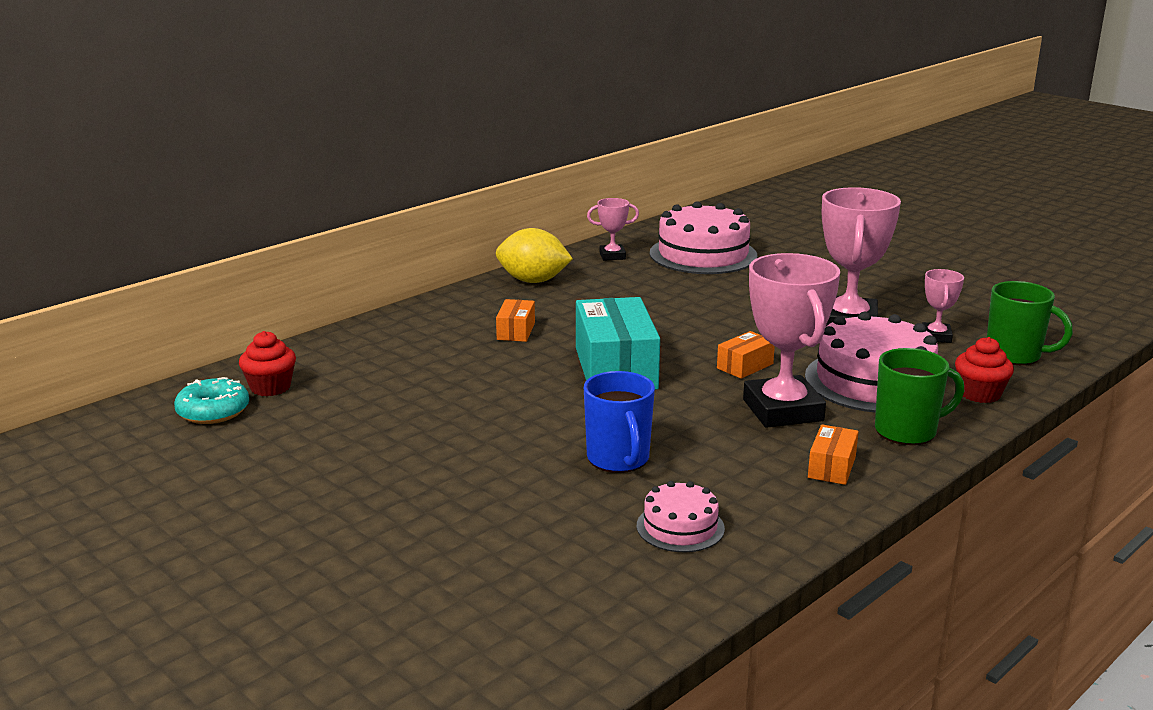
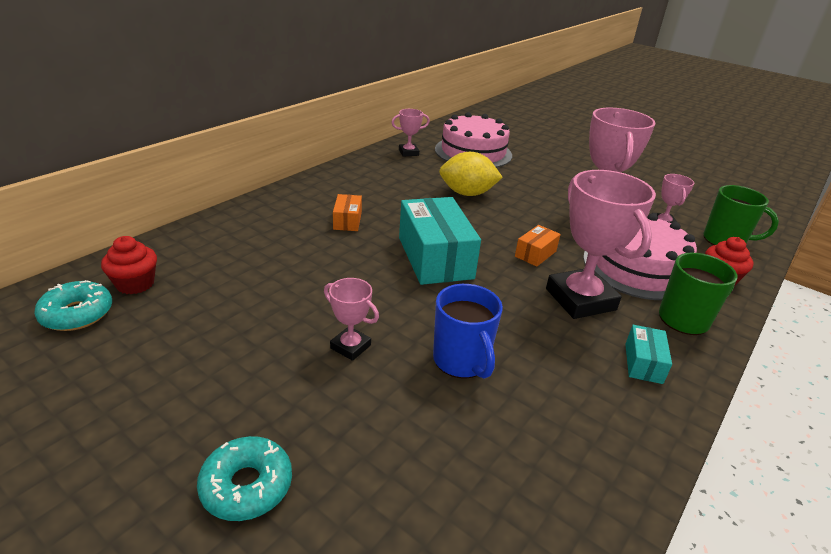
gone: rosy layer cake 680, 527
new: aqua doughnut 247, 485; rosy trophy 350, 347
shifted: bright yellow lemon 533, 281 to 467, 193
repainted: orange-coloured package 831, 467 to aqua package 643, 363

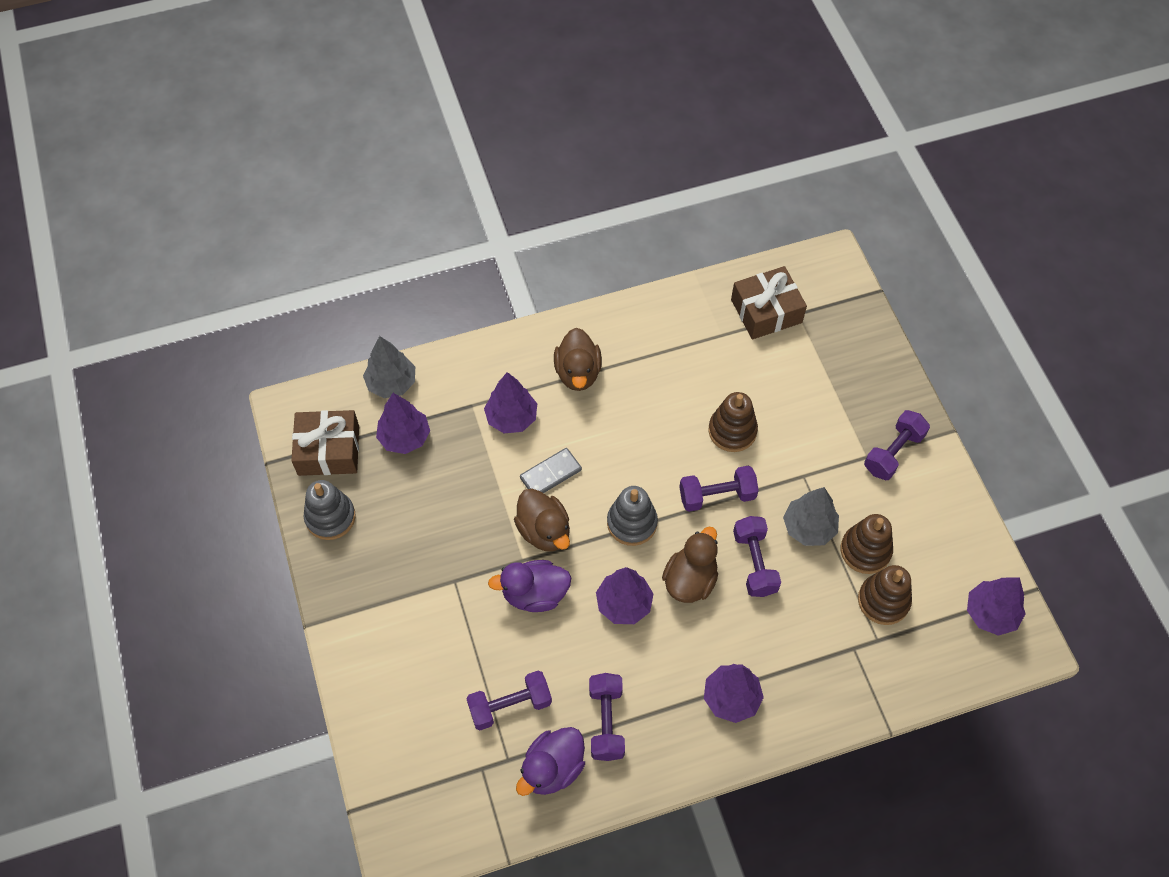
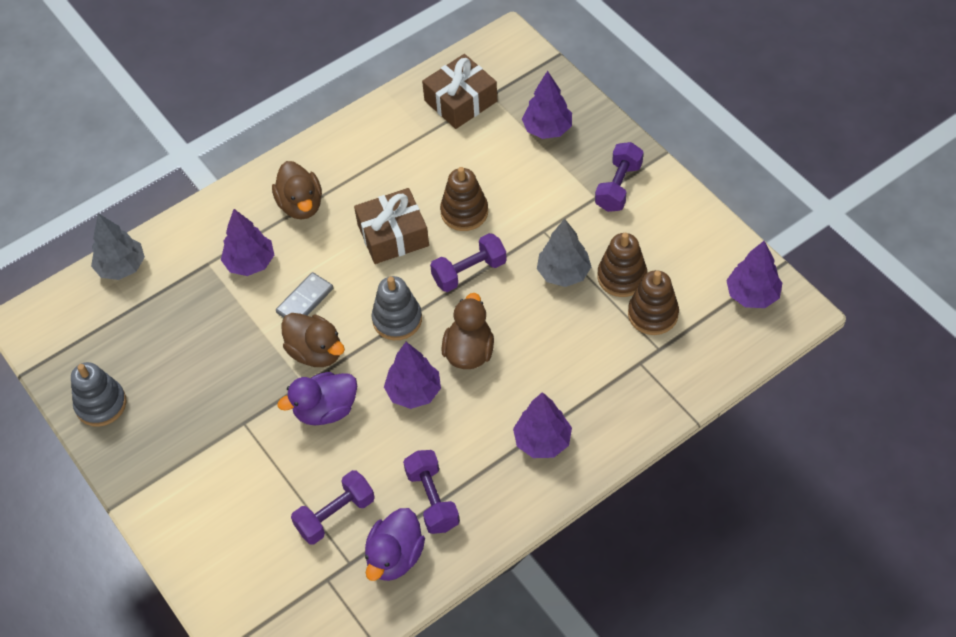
gone: purple free weight 754, 563
shifted: dark brown wrapped gift 328, 450 to 393, 235; purple tree 405, 437 to 547, 129

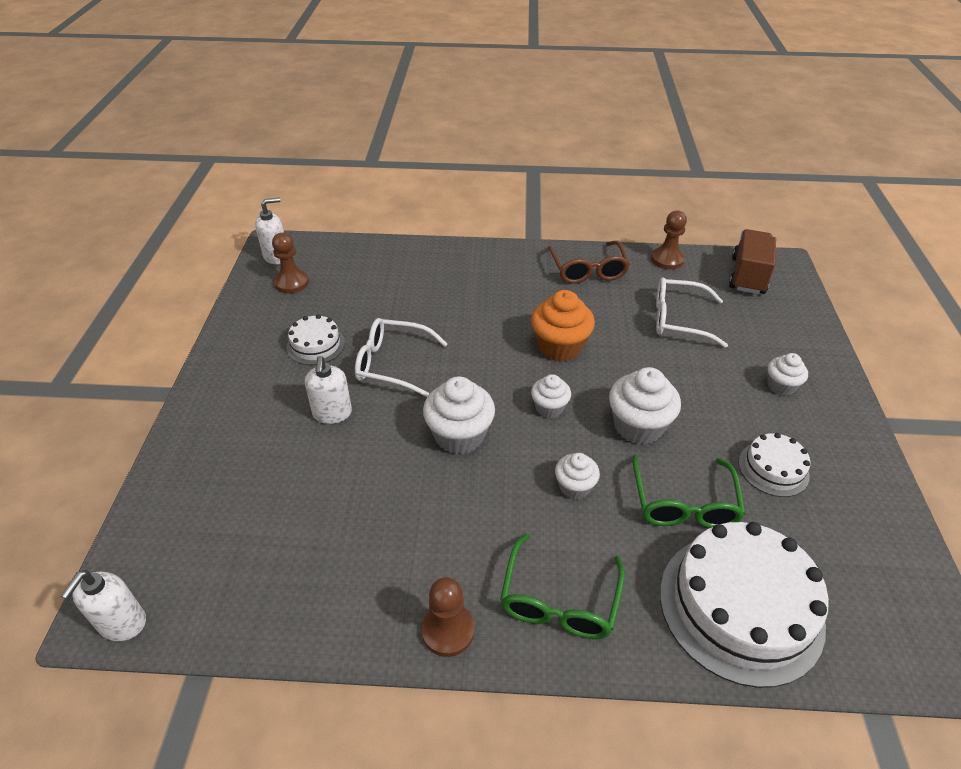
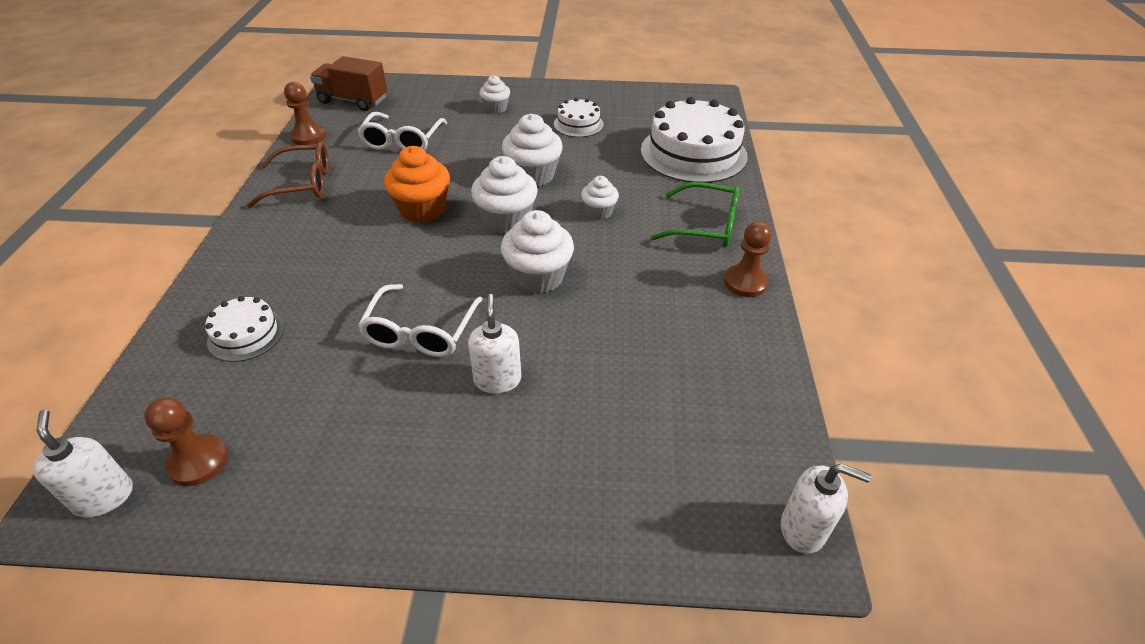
gone: emerald glasses 684, 503
shifted: white layer cake 315, 345 to 246, 334
rotated: white soap dispenser 332, 413 = 497, 379 90 degrees counterclockwise
scaled: white cupcake 549, 408 = 506, 220 x1.70

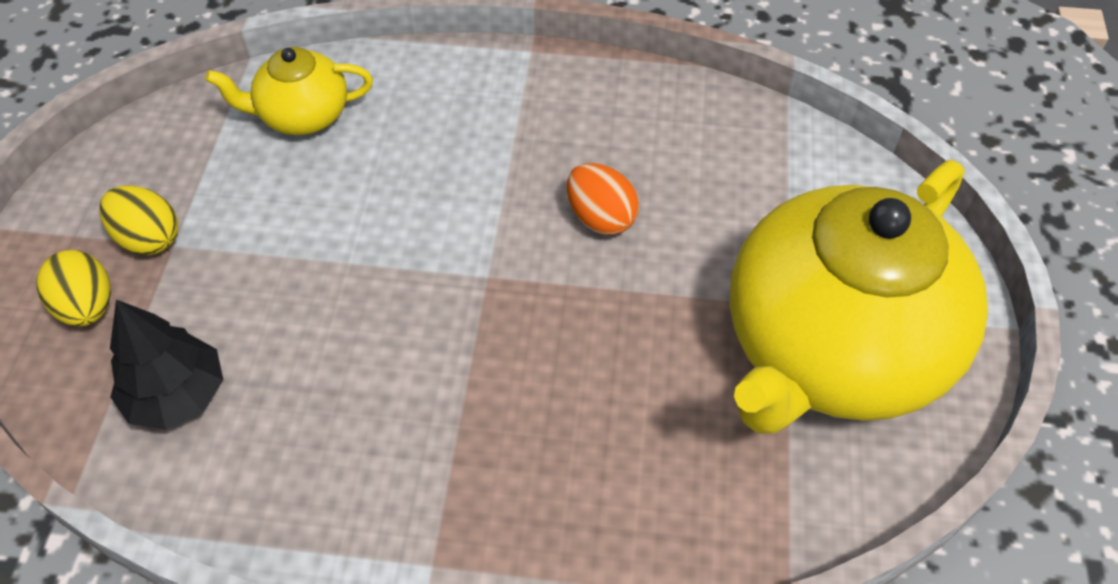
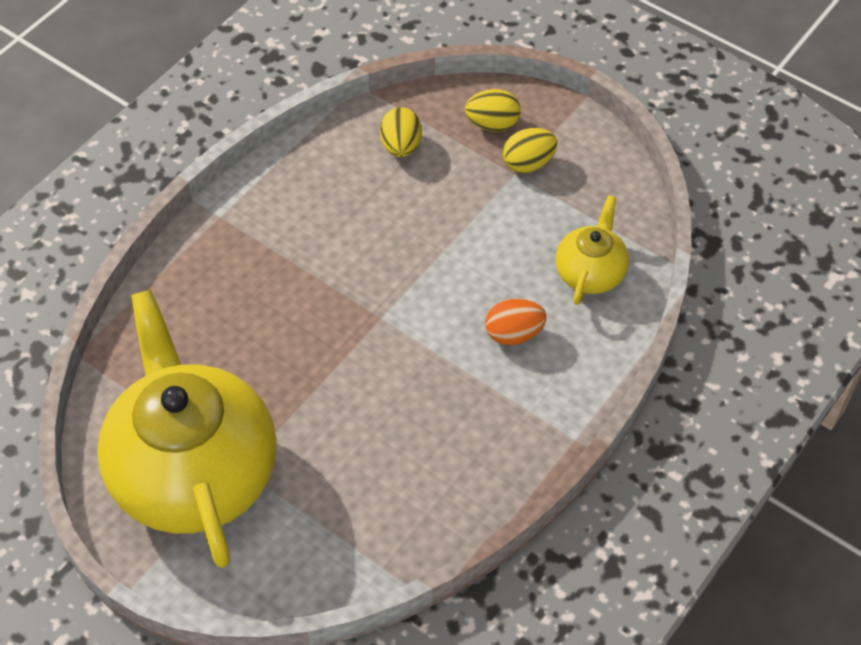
shifted: orange-coloured egg 601, 218 to 513, 334
swapped: ebony tree 177, 395 to bright yellow egg 401, 146

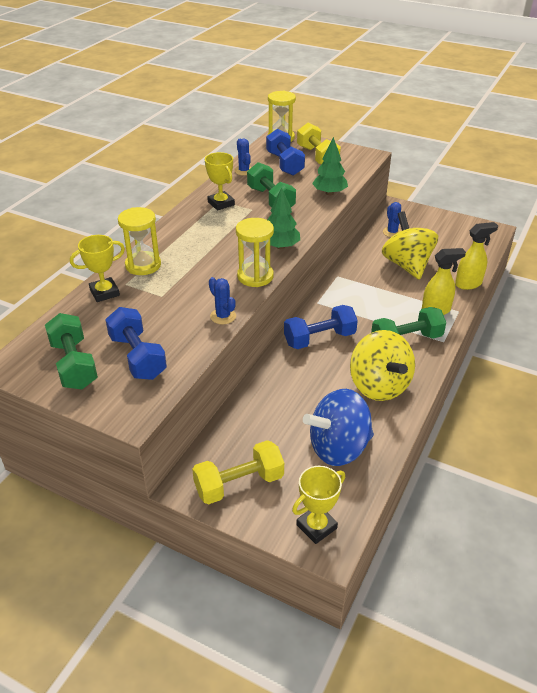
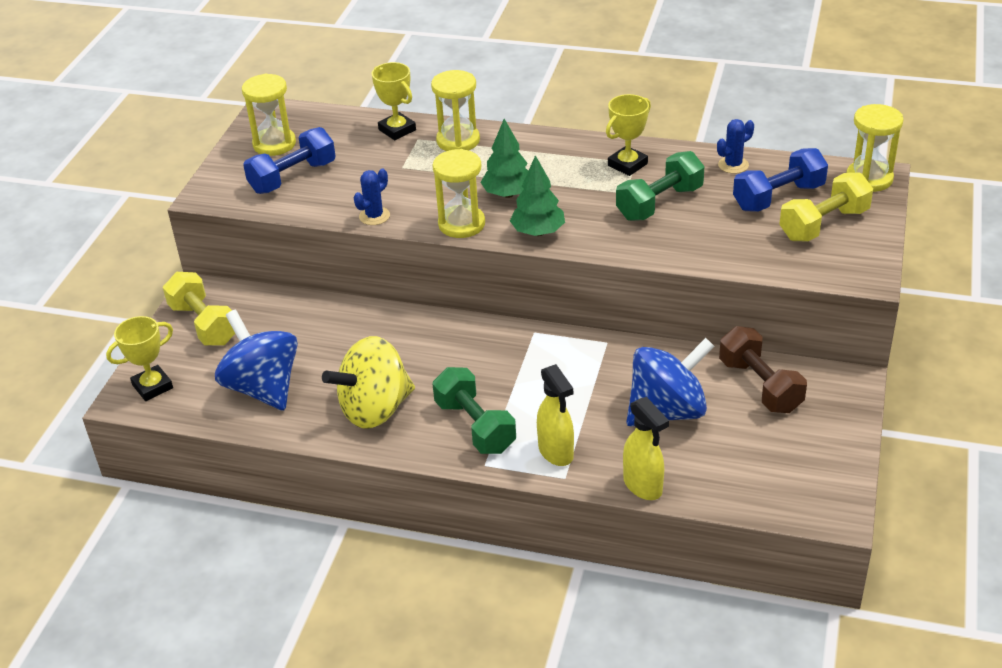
gone: blue free weight 319, 339
shifted: emerald tree 329, 193 to 508, 194
swapped: emerald free weight 74, 365 to bright yellow sand timer 274, 144; blue prickly plant 392, 232 to dark brown free weight 760, 386
repainted: bright yellow toy top 407, 265 to blue toy top 667, 411
rotated: bright yellow trophy 316, 526 = 152, 386 75 degrees counterclockwise

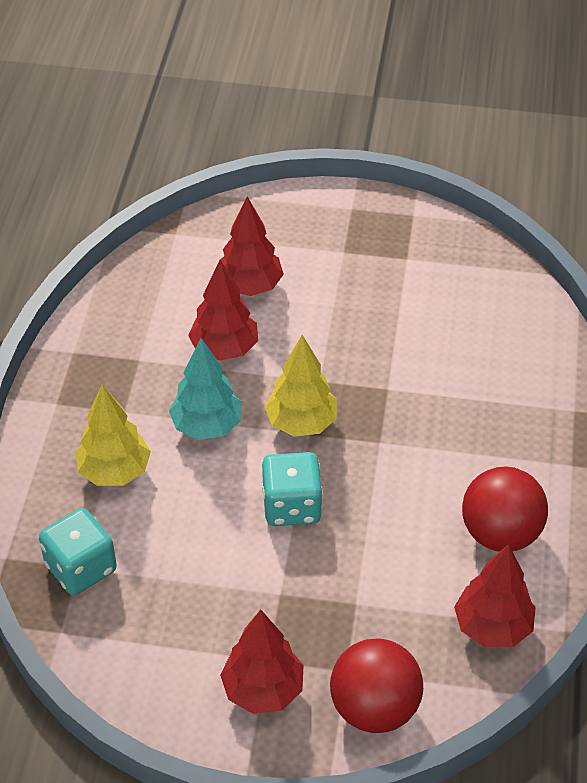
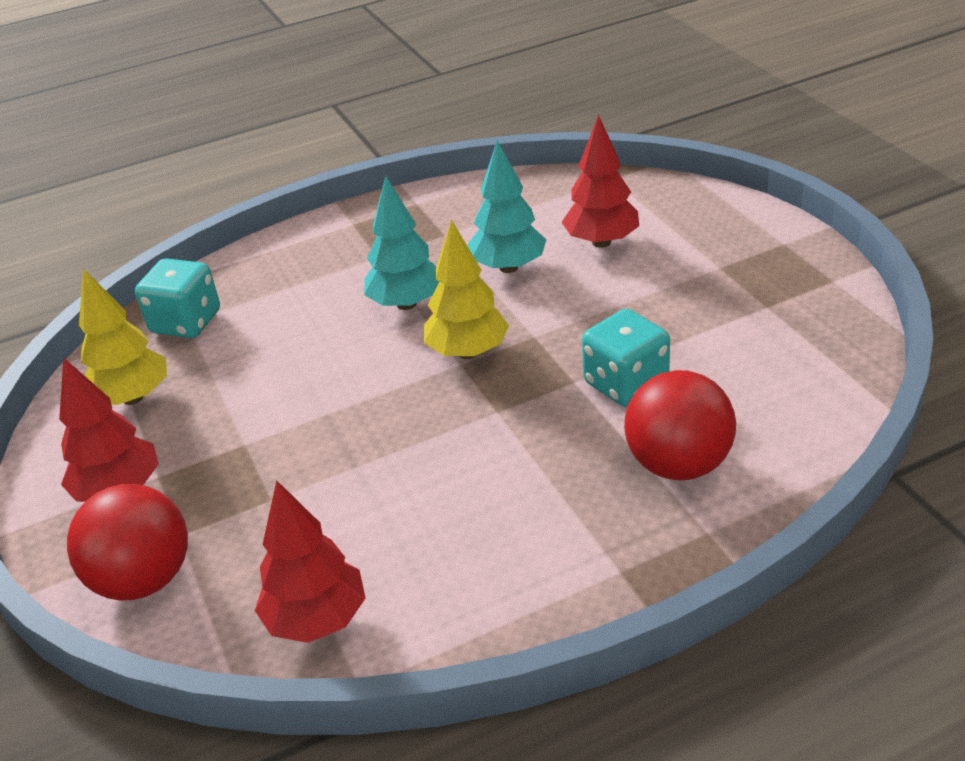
shifted: bright yellow tree 115, 472 to 132, 398; aqua game die 291, 506 to 626, 383; scarlet ball 500, 533 to 678, 464
repainted: scarlet tree 224, 349 to aqua tree 508, 267

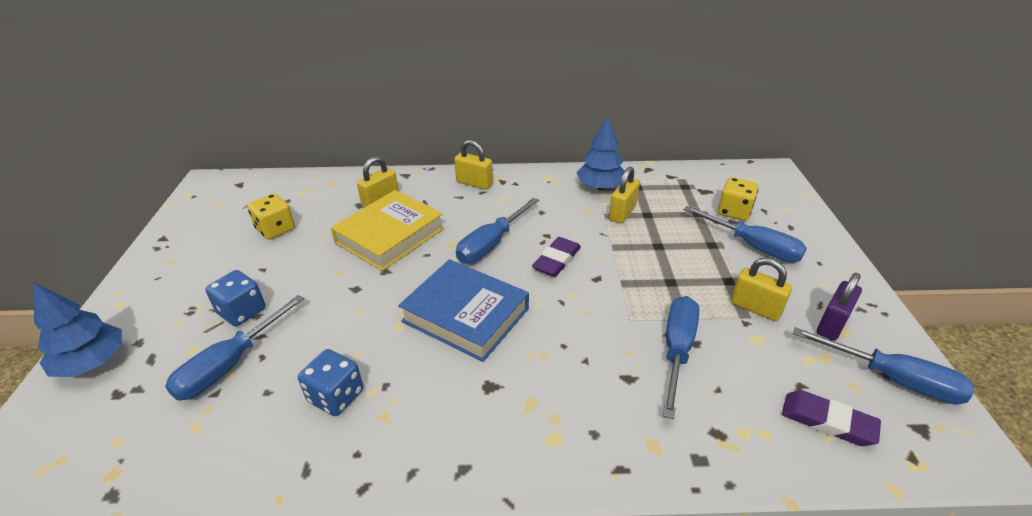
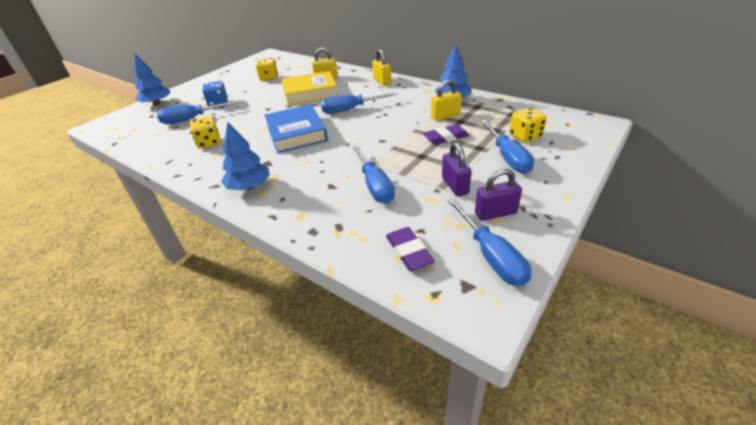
new: blue tree 249, 186
shifted: purple pencil eraser 557, 260 to 445, 138
repainted: blue game die 336, 396 to bright yellow game die 209, 143; bright yellow padlock 755, 308 to purple padlock 455, 186
rotated: blue hand screwdriver 677, 350 = 374, 185 105 degrees clockwise

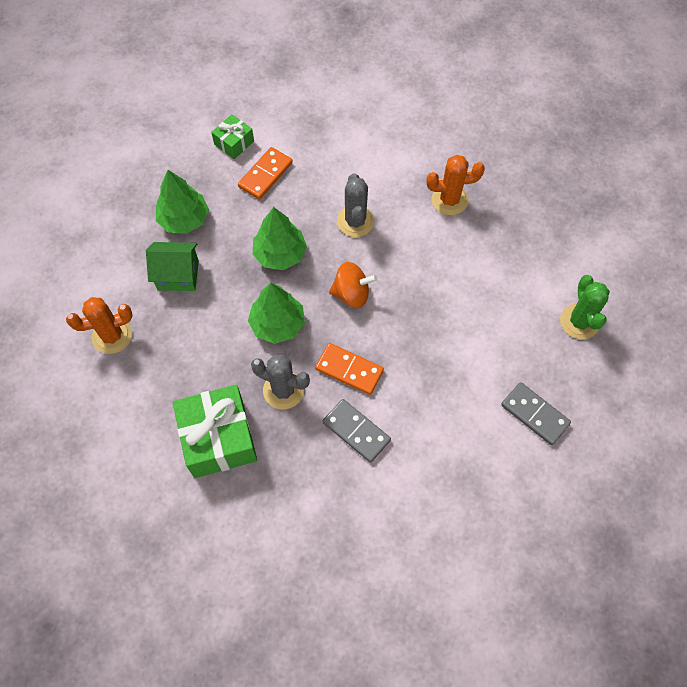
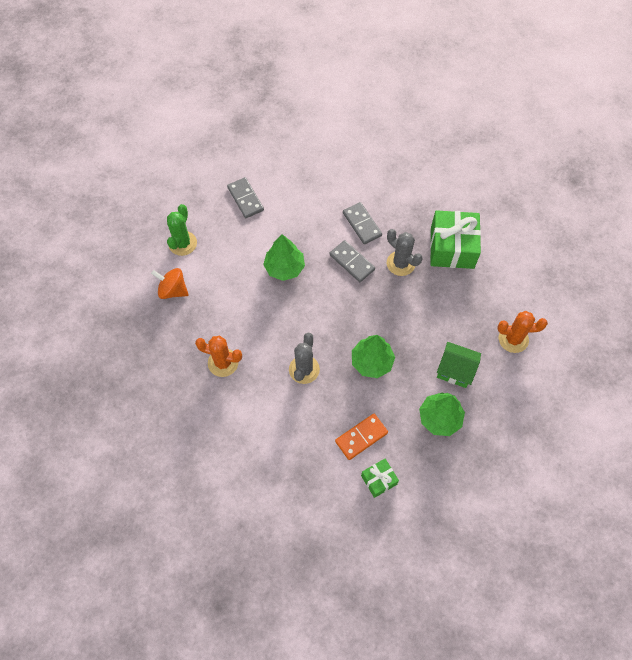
shifted: emerald tree 277, 324 to 284, 267; orange-coloured toy top 351, 294 to 173, 290
repainted: orange-coloured domino piece 349, 370 to ash-grey domino piece 352, 262

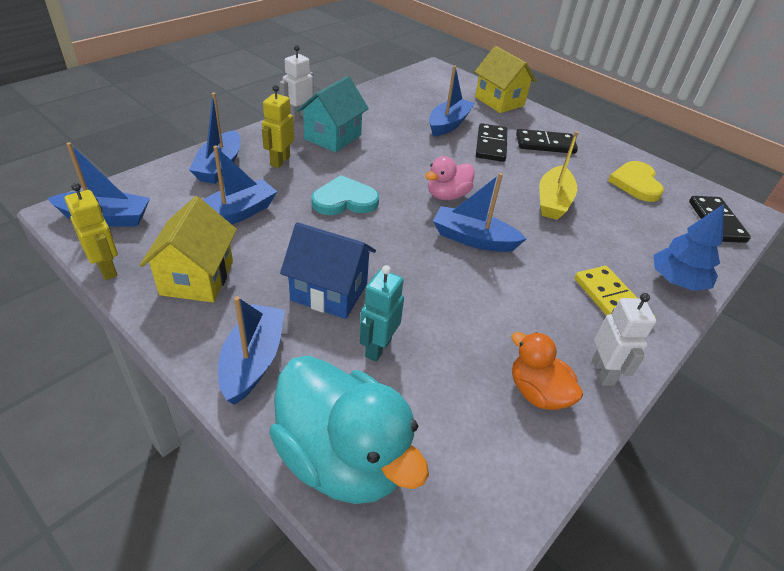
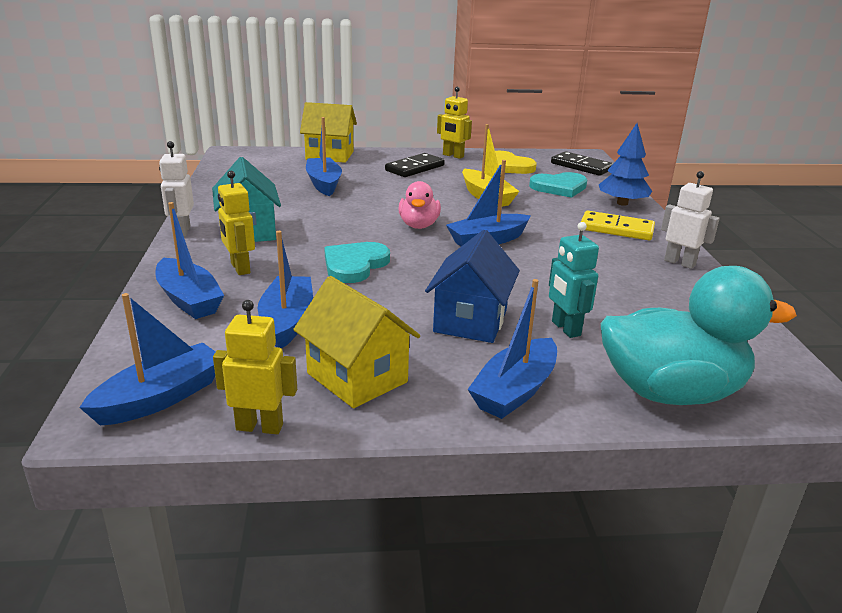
gone: ebony domino piece 491, 145; orange-coloured duck 537, 392
new: bright yellow robot 453, 156; aqua heart 559, 187
rotated: blue sailboat 253, 361 = 515, 390 105 degrees counterclockwise; blue house 329, 292 = 470, 321 45 degrees counterclockwise

